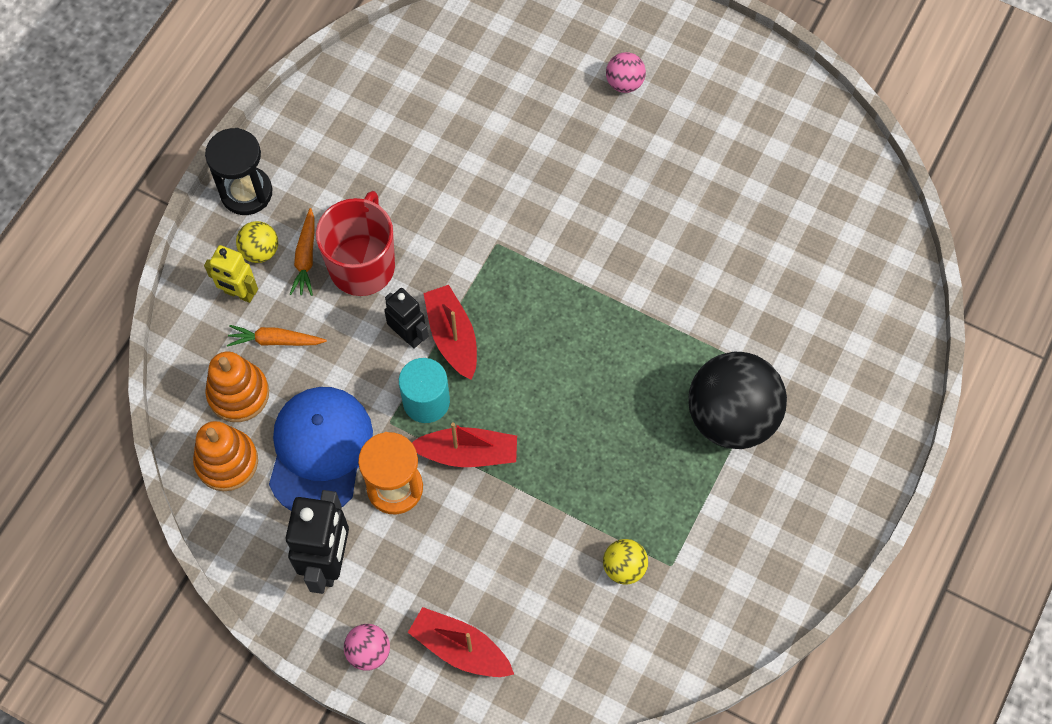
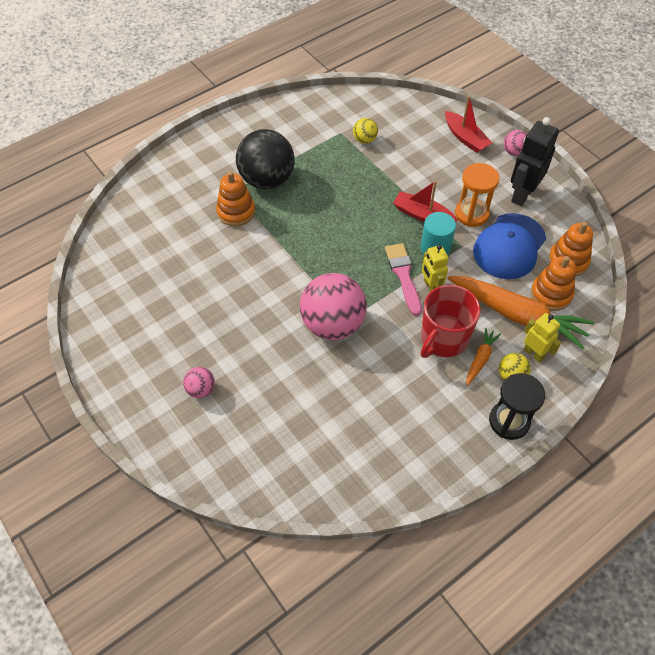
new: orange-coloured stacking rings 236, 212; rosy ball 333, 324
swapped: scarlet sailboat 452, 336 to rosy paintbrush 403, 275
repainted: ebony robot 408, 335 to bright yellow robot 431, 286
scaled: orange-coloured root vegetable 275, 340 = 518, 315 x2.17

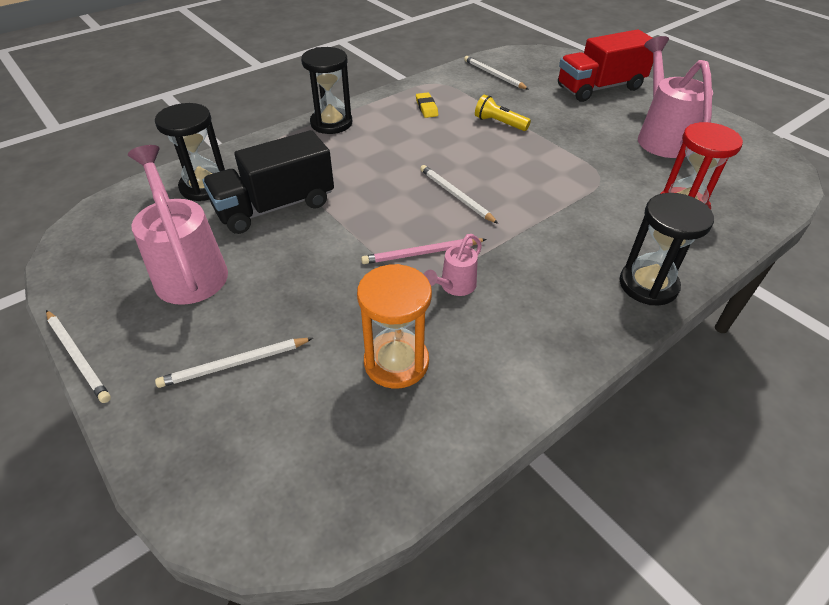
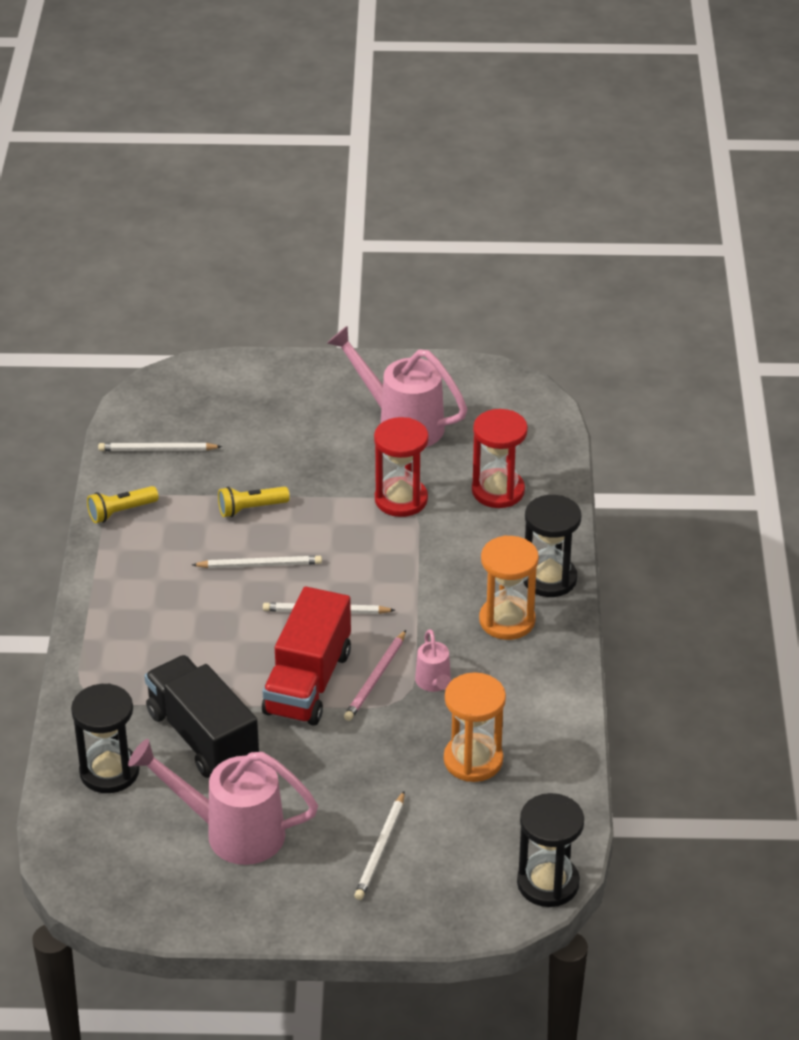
gone: bright yellow pencil eraser 426, 108
new: bright yellow pocket torch 121, 512; scarlet sand timer 401, 499; orange-coloured sand timer 507, 620
shifted: white pencil 78, 356 to 259, 565; ebony sand timer 331, 123 to 548, 883; scarlet toy truck 600, 88 to 308, 682
rotated: ebony toy truck 275, 207 = 203, 737 135 degrees clockwise

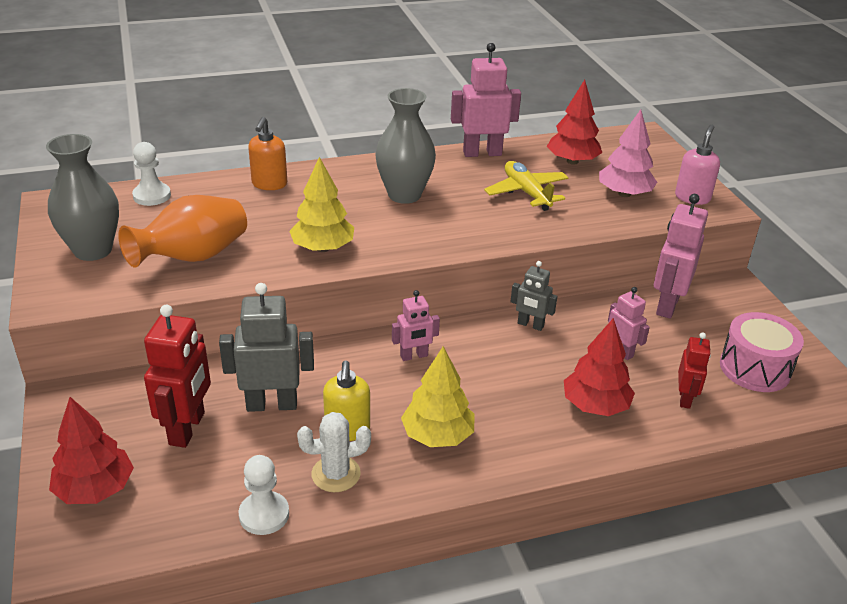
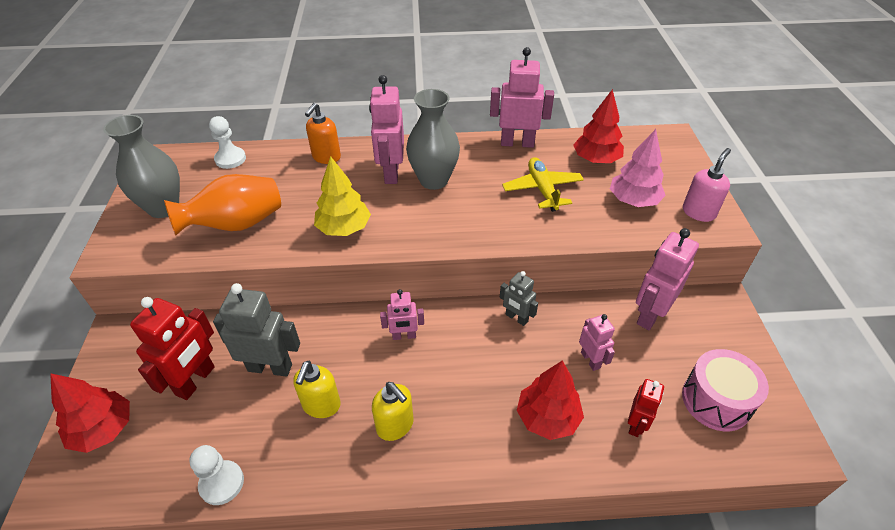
gone: white prickly plant 336, 474
new: rosy robot 391, 173
swapped: bright yellow tree 437, 435 to bright yellow soap dispenser 395, 425

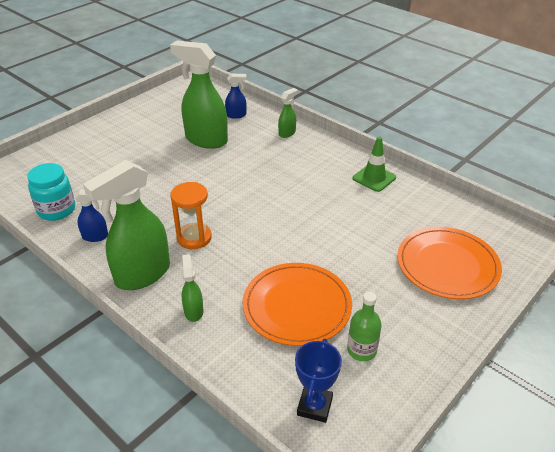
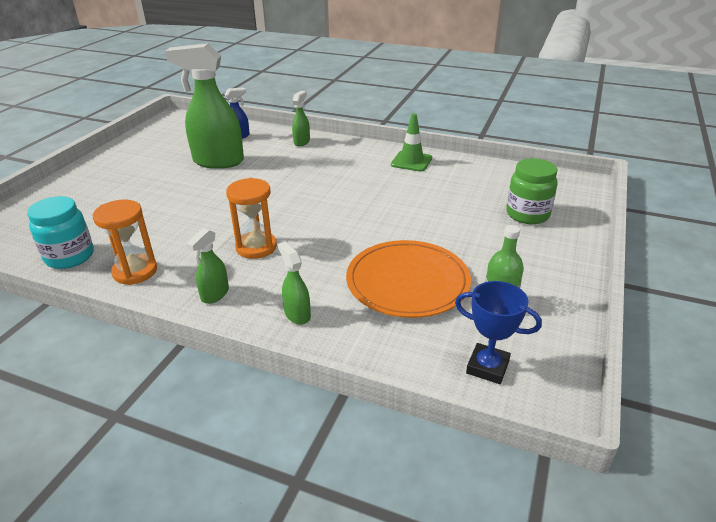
swapped: blue spray bottle 95, 236 to orange-coloured sand timer 135, 271; orange-coloured flat dish 447, 265 to emerald jar 527, 214
rotated: blue trophy 314, 406 = 487, 367 60 degrees counterclockwise
scaled: emerald spray bottle 142, 274 = 214, 294 x0.47

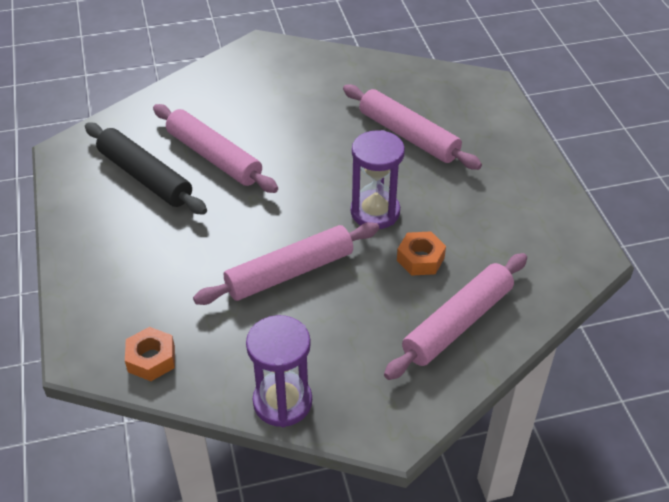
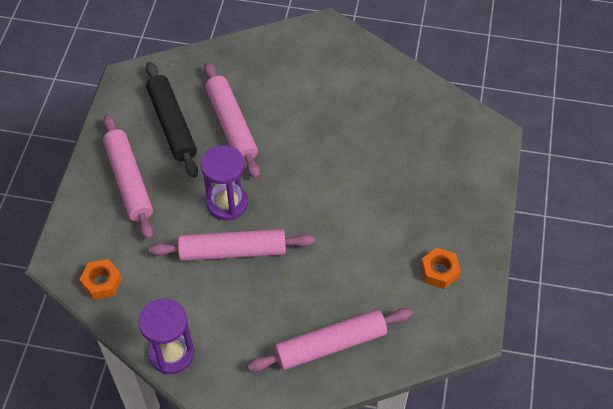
shifted: rosy rolling pin 408, 135 to 129, 181; purple sand timer 375, 212 to 227, 203; orange-coloured nut 420, 259 to 439, 271

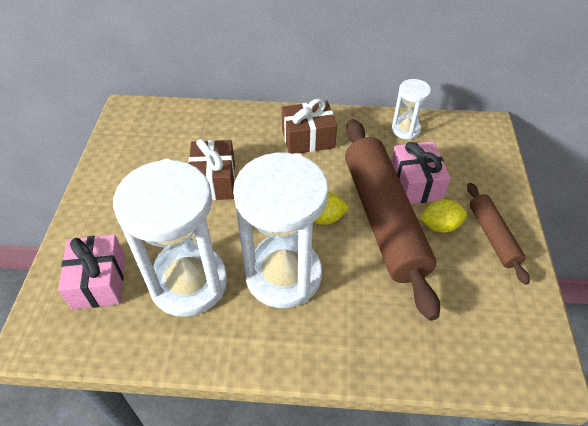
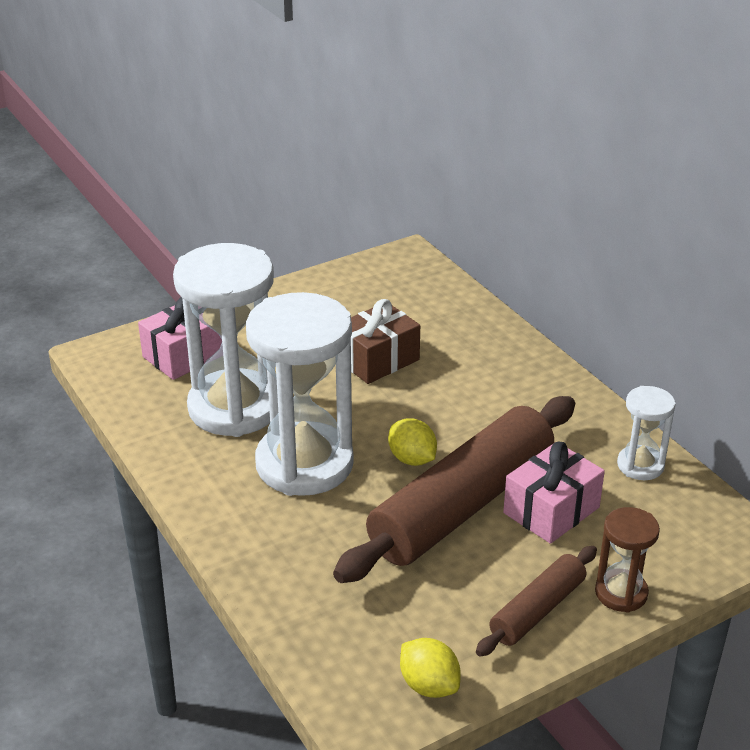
gone: dark brown wrapped gift 308, 138
new: dark brown sand timer 621, 593
shifted: bright yellow lemon 440, 226 to 429, 685

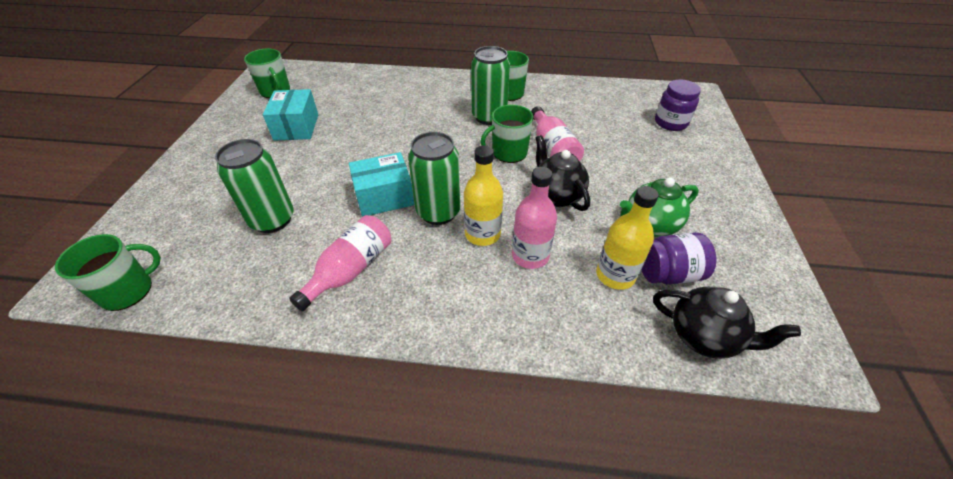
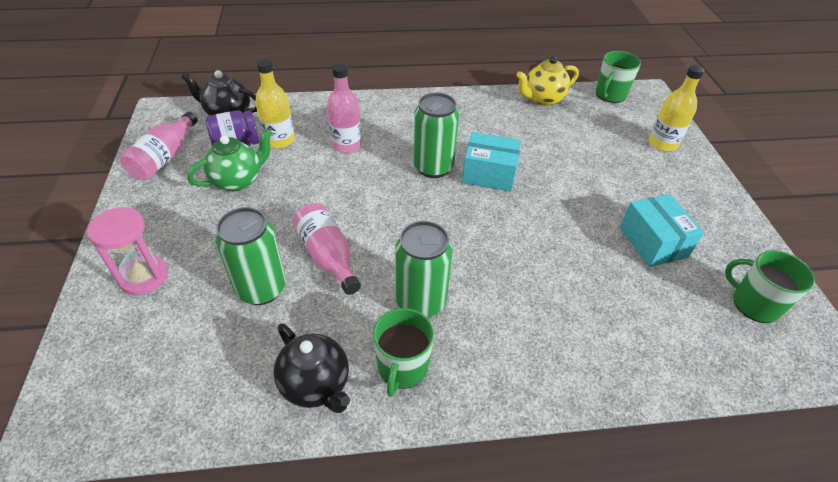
gone: emerald mug 508, 153; purple jar 670, 123
new: rosy sand timer 144, 277; bright yellow teapot 543, 99
shifted: emerald can 272, 220 to 261, 289; rosy bottle 351, 270 to 164, 158; bright yellow bottle 482, 234 to 662, 143; ebony teapot 556, 196 to 316, 385
rotated: aqua package 384, 197 = 489, 174 45 degrees clockwise

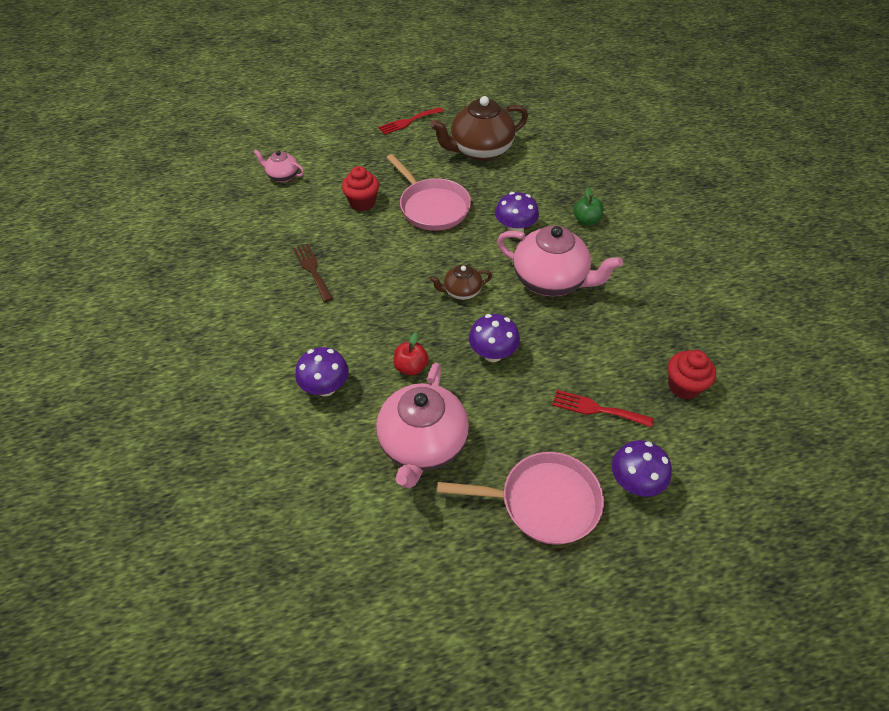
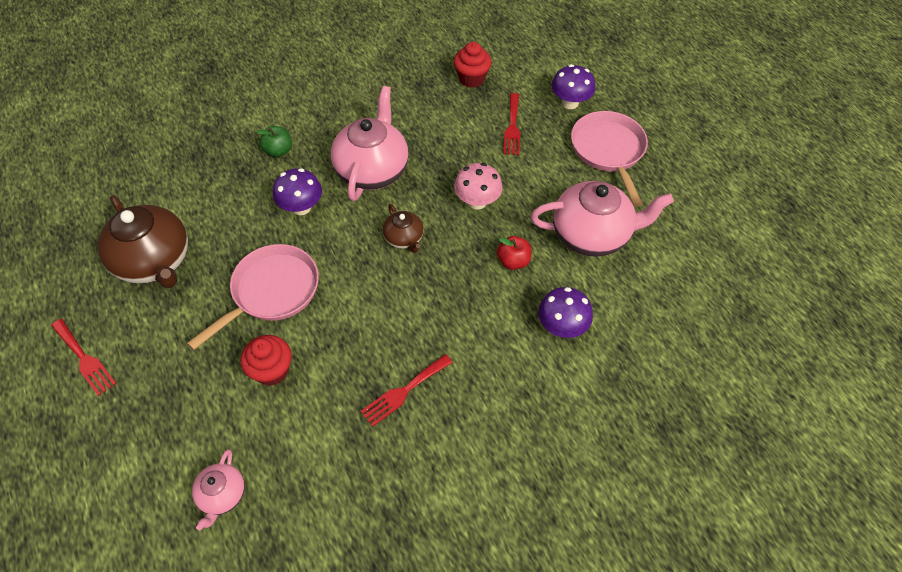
repainted: dark brown dinner fork 312, 270 to scarlet dinner fork 403, 391; purple fungus 493, 354 to rosy fungus 477, 201

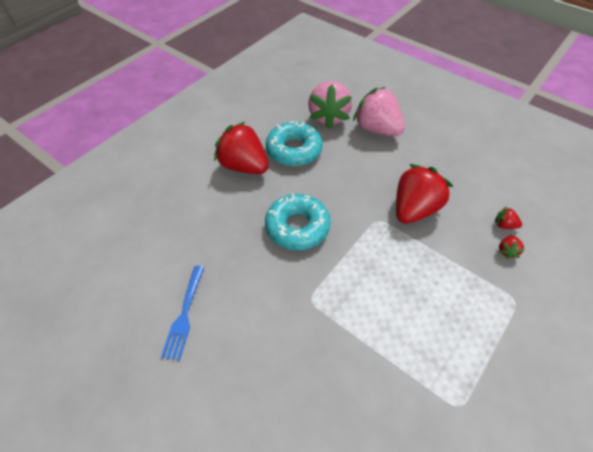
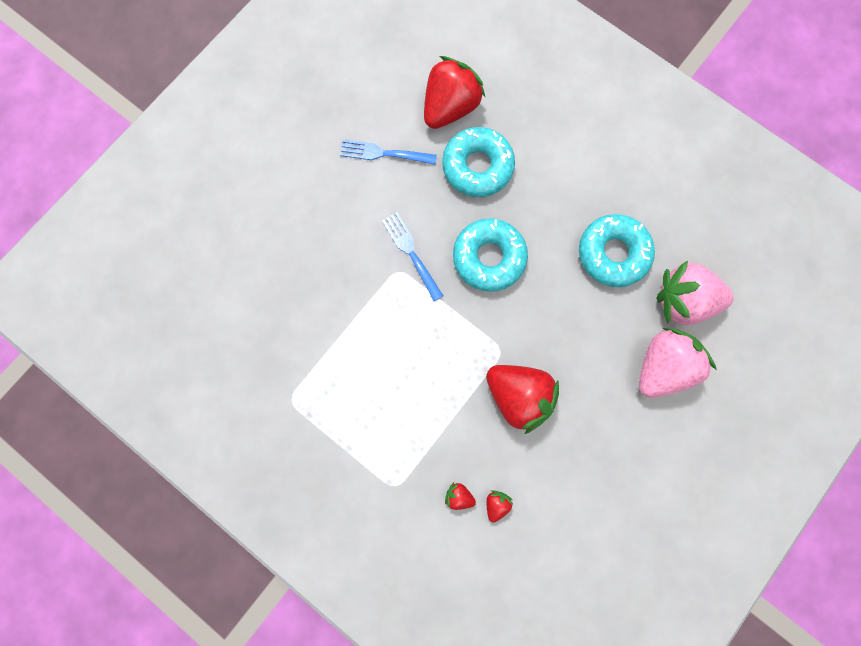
new: blue dinner fork 412, 254; aqua doughnut 477, 166
shifted: scarlet berry 244, 166 to 450, 107

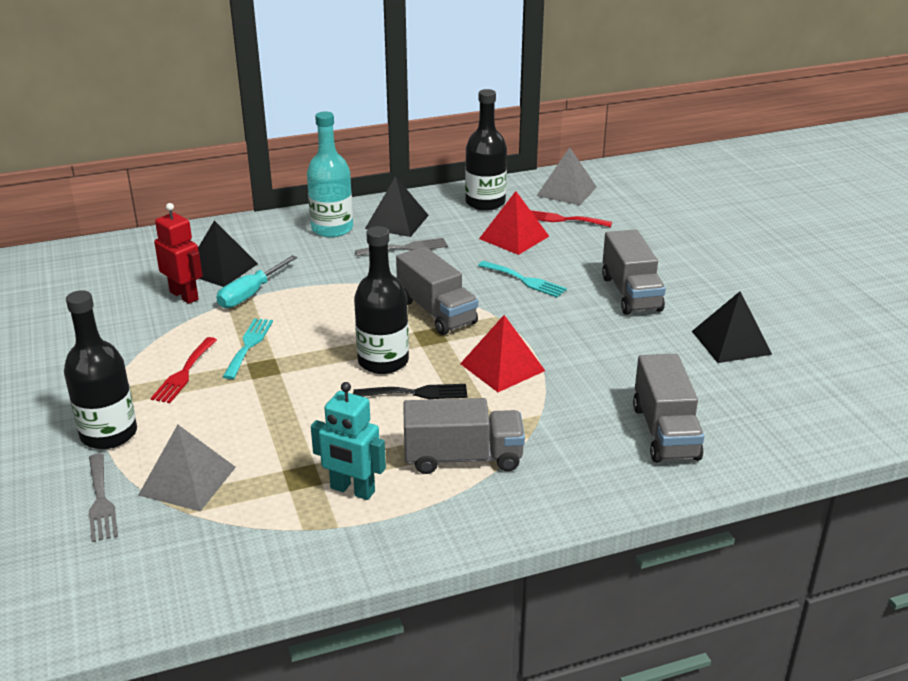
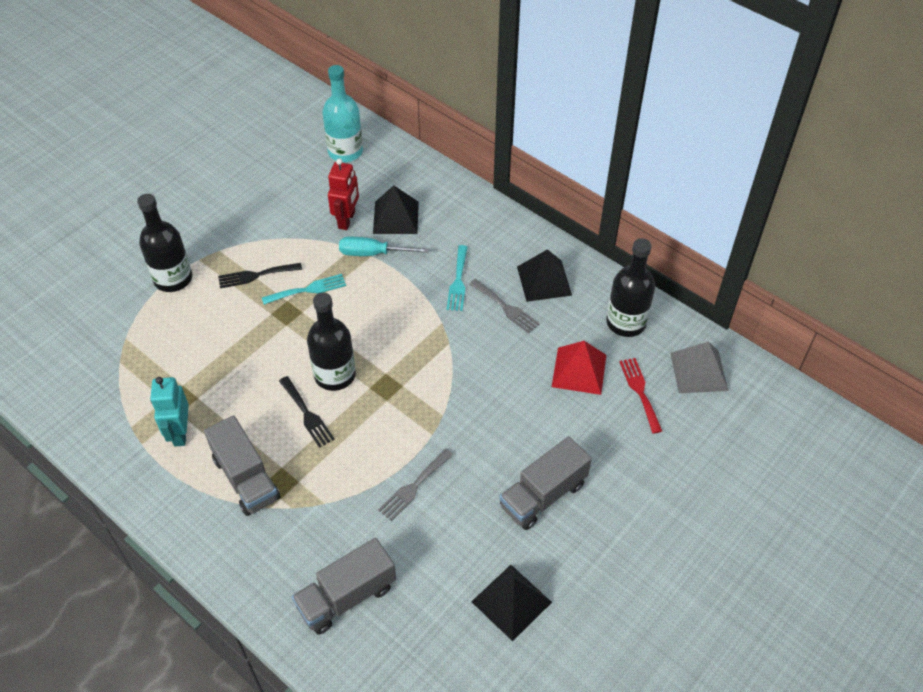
gone: ash-grey pyramid shape 187, 481; ash-grey toy truck 436, 312; scarlet pyramid shape 502, 367
shifted: ash-grey dinner fork 101, 501 to 414, 487; aqua bottle 332, 229 to 345, 151; aqua dinner fork 525, 280 to 458, 281
repainted: scarlet dinner fork 184, 373 to ebony dinner fork 256, 275

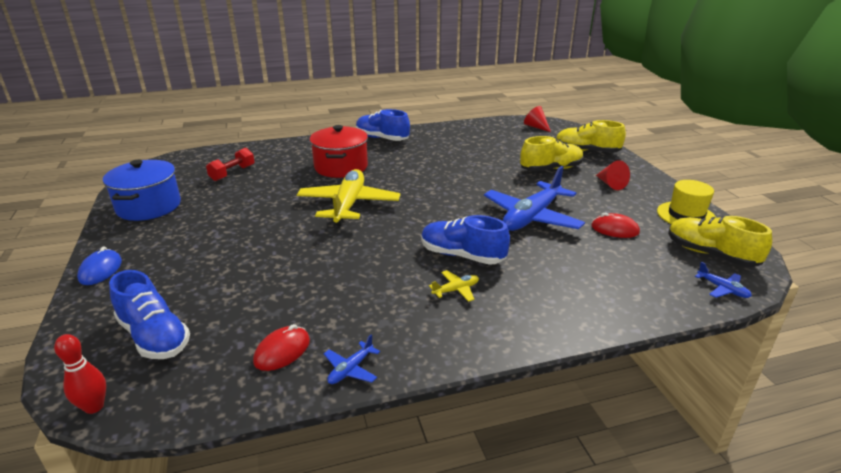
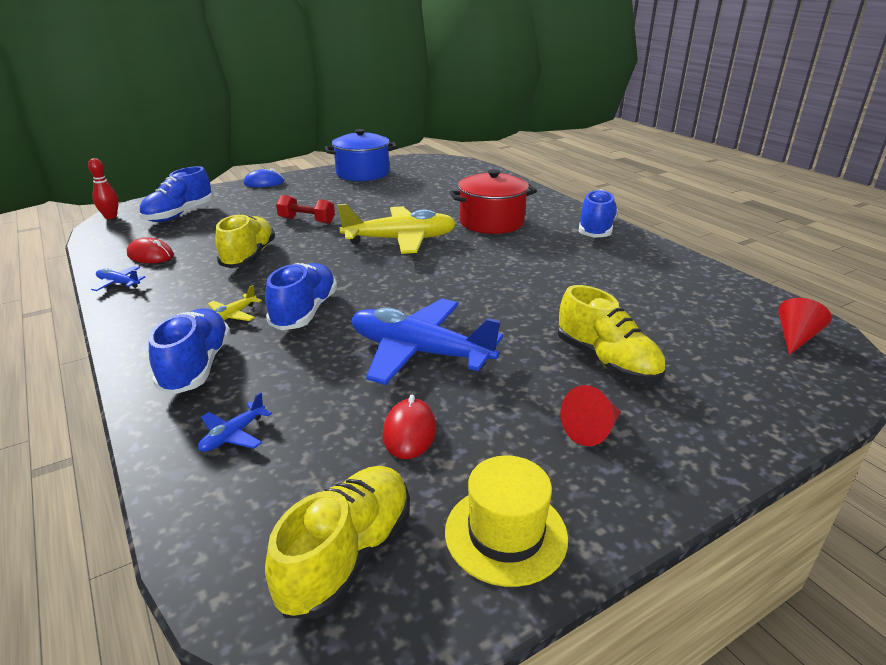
new: blue lace-up shoe 197, 366
shifted: scarlet free weight 232, 173 to 307, 220; bright yellow lace-up shoe 586, 151 to 249, 257; blue aeroplane 722, 289 to 233, 435
rotated: bright yellow aeroplane 456, 290 = 233, 315 75 degrees clockwise

